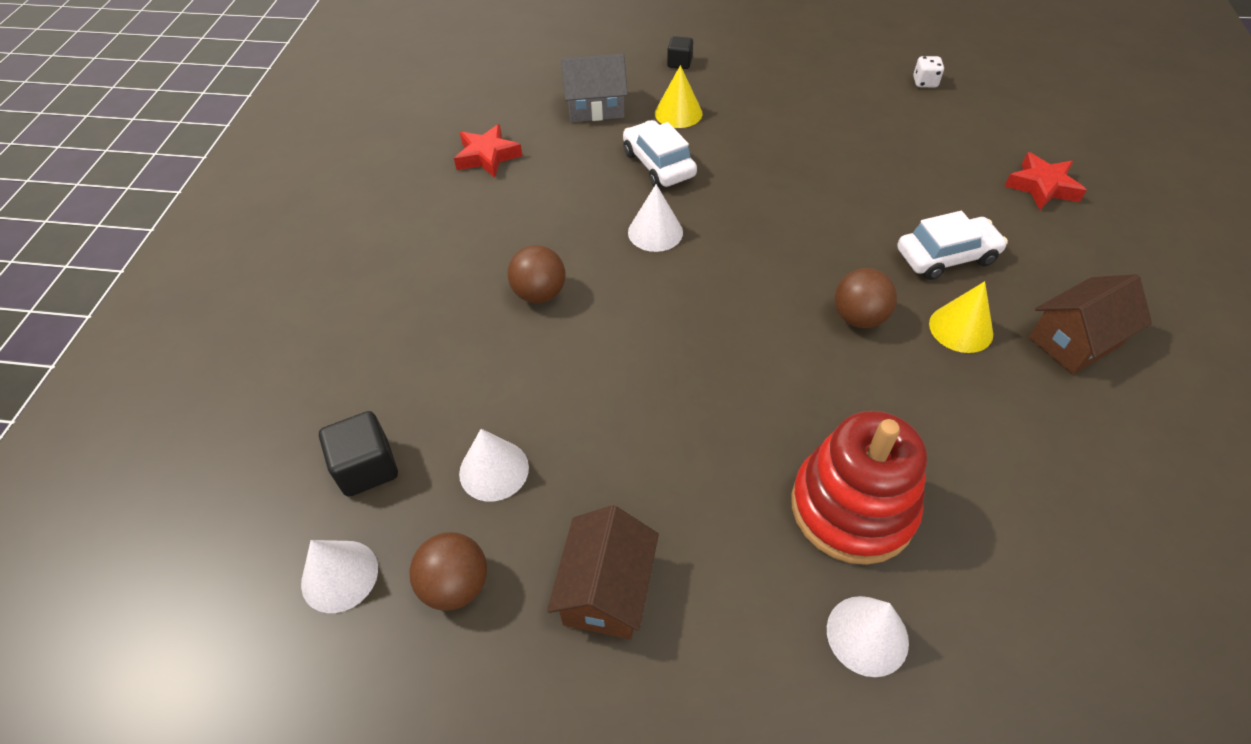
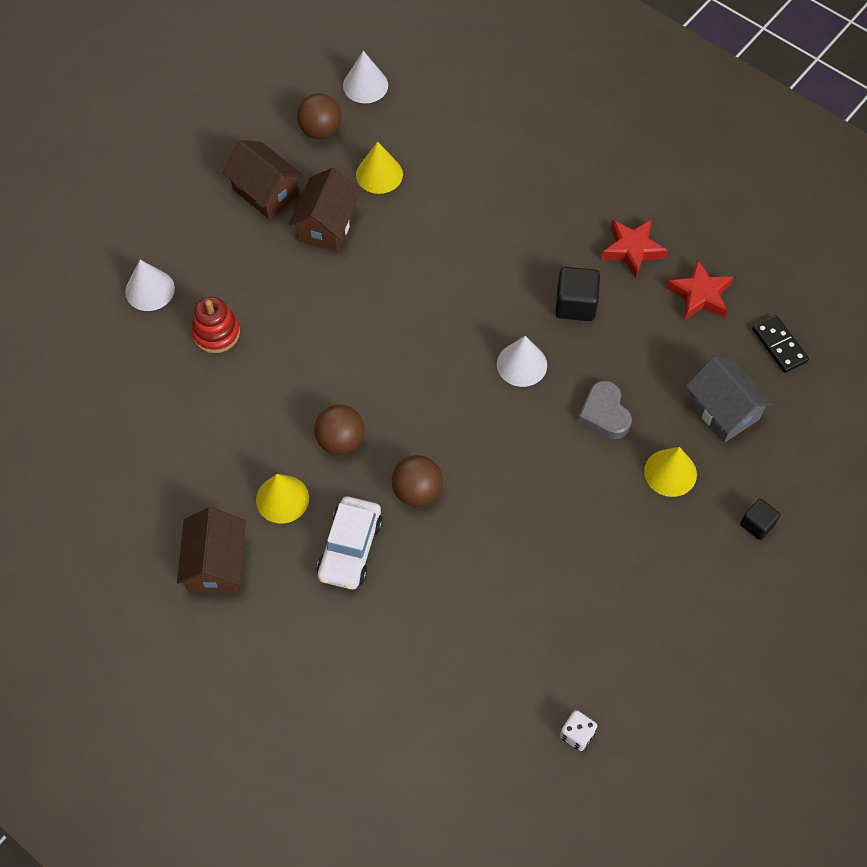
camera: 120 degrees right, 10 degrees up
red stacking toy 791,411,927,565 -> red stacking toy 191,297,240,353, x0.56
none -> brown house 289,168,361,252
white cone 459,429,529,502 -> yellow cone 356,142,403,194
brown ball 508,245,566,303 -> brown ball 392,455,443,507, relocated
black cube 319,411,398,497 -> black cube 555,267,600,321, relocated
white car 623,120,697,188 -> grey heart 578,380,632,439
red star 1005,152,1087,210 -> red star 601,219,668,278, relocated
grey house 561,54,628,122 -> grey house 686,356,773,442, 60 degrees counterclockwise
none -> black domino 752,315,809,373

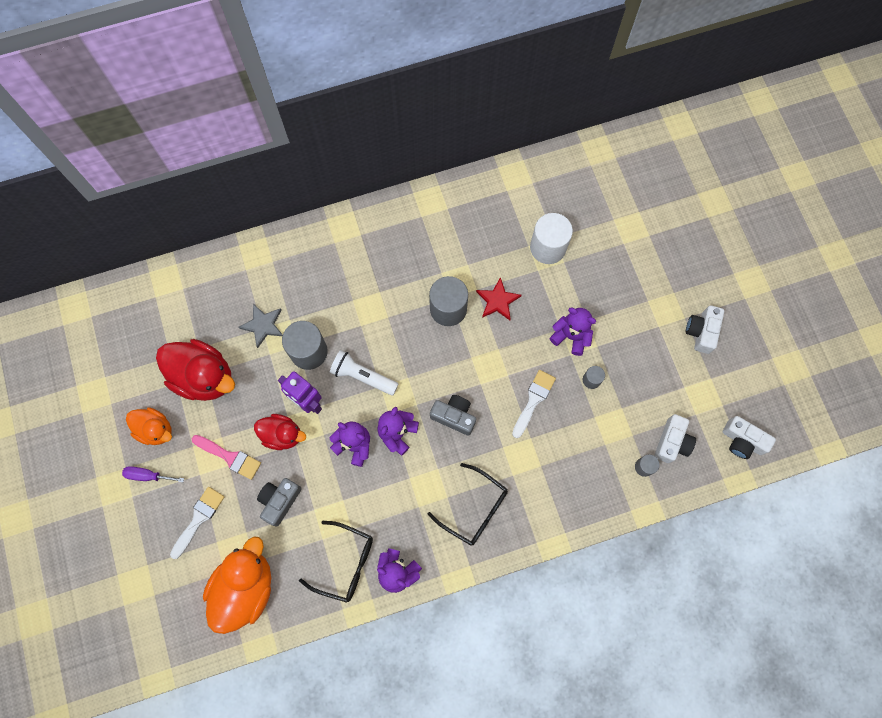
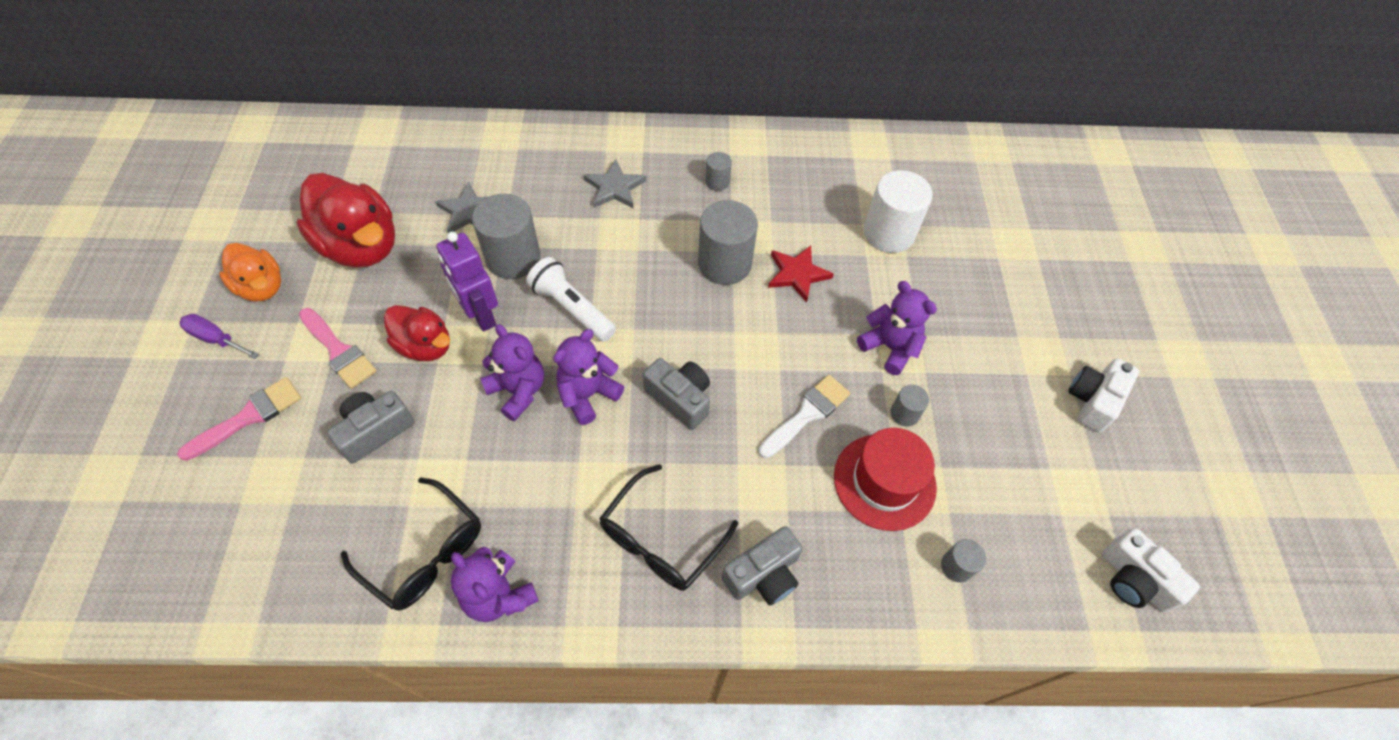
camera: 15 degrees right, 15 degrees down
white brush 170,487,224,559 -> pink brush 177,377,301,461
none -> grey star 584,159,646,208
black glasses 427,463,508,546 -> black glasses 599,464,738,591, 75 degrees clockwise
none -> grey cylinder 705,152,732,191
none -> grey camera 722,526,803,605
none -> red hat 834,428,937,531
orange duck 203,537,271,634 -> none
white camera 654,414,696,463 -> none

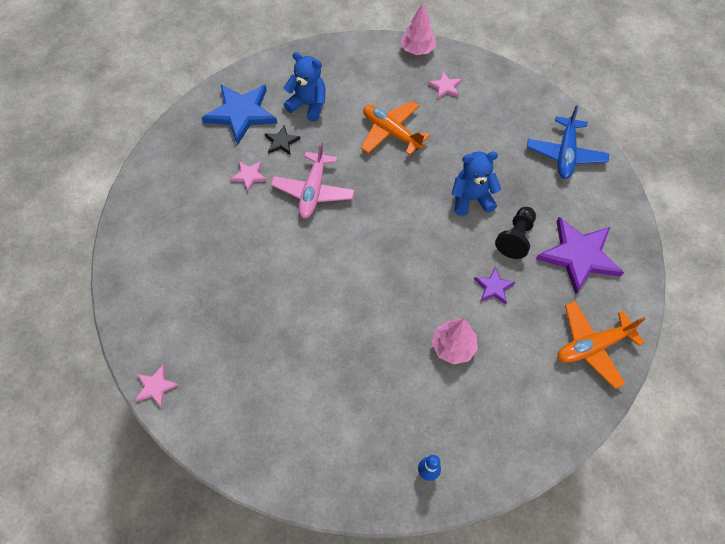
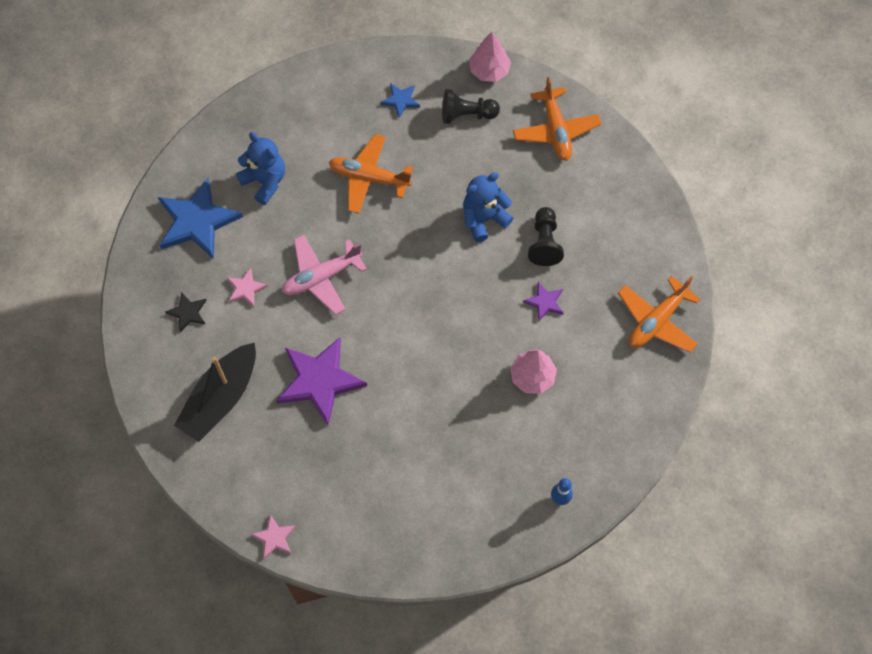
camera: 25 degrees left, 5 degrees up
black star 265,125,300,155 -> black star 165,292,207,332, relocated
none -> black boat 174,343,256,442
blue teddy bear 283,52,325,122 -> blue teddy bear 236,132,285,205, 45 degrees clockwise
purple star 536,217,624,295 -> purple star 276,337,367,425, relocated
pink plane 271,141,355,218 -> pink plane 282,235,367,315, 75 degrees clockwise
pink star 428,72,462,99 -> blue star 380,83,420,118
none -> black pawn 442,89,500,124
pink tree 401,3,436,55 -> pink tree 469,32,511,82, relocated
blue plane 527,105,609,179 -> orange plane 513,77,601,161

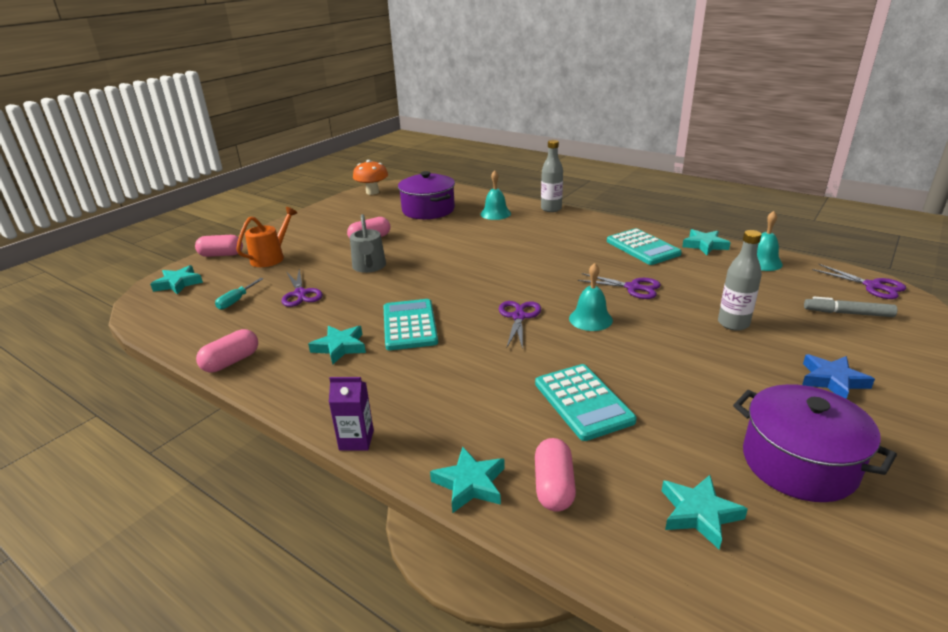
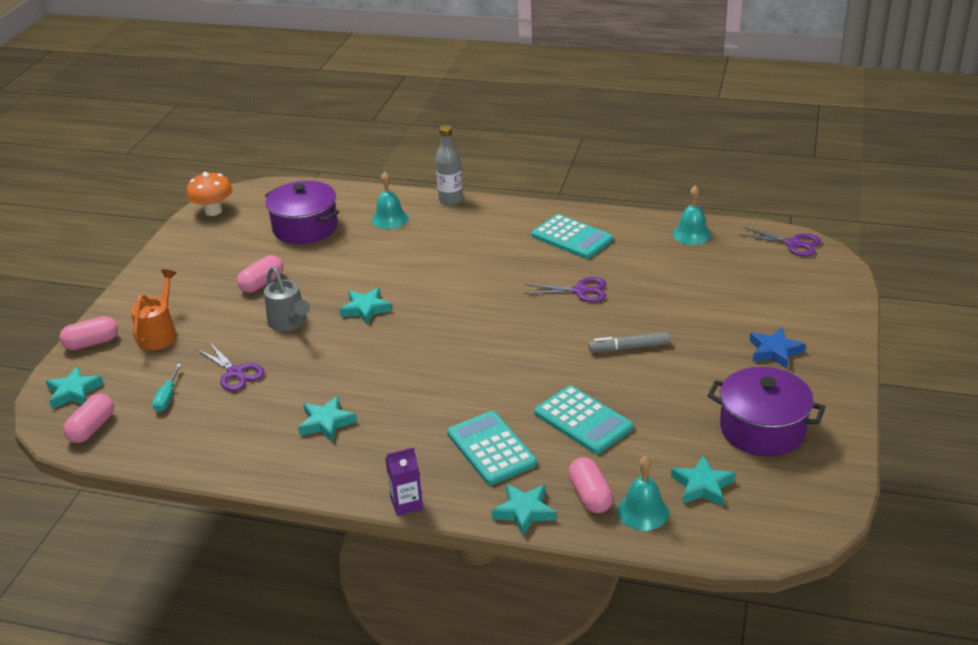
camera: 20 degrees left, 5 degrees up
pink capsule 196,329,258,372 -> pink capsule 63,393,114,443, relocated
turquoise star 682,229,731,255 -> turquoise star 340,287,392,325, relocated
turquoise calculator 383,299,438,350 -> turquoise calculator 447,411,537,485, relocated
grey marker 804,297,897,317 -> grey marker 588,332,670,352, relocated
turquoise bell 569,263,613,331 -> turquoise bell 617,456,669,531, relocated
purple scissors 499,301,541,349 -> none
grey bottle 718,230,762,331 -> none

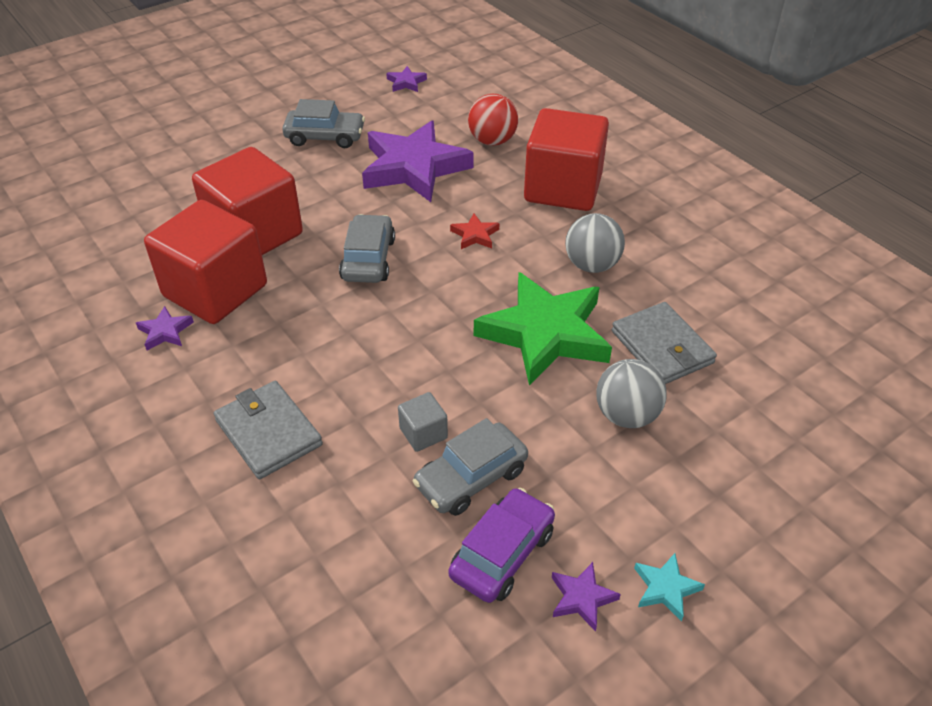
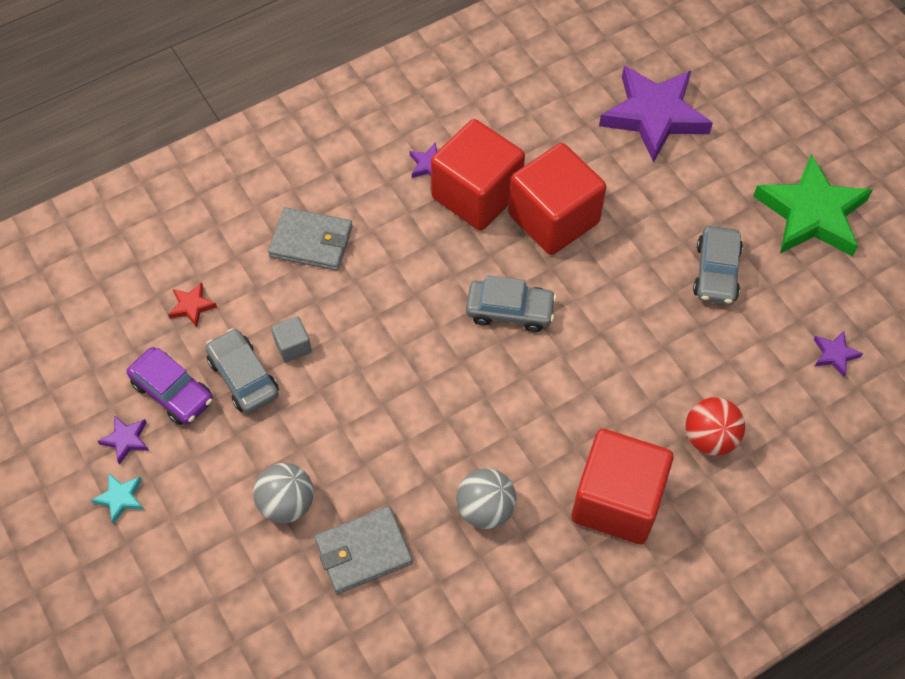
camera: 95 degrees right, 15 degrees up
red star 450,214,499,249 -> red star 168,282,217,327, relocated
grey wallet 213,381,323,479 -> grey wallet 268,207,353,271, 45 degrees clockwise
purple star 362,120,474,202 -> purple star 599,66,713,163, relocated
green star 474,272,612,386 -> green star 753,154,873,257, relocated

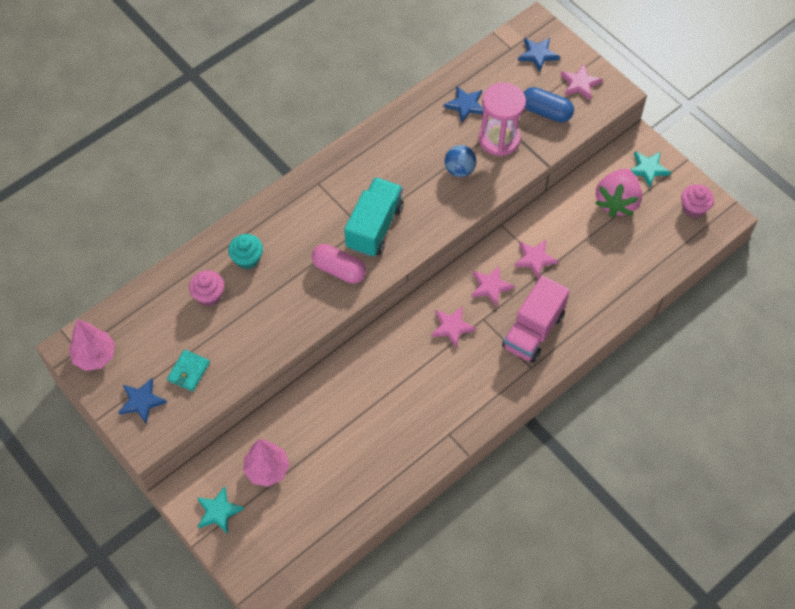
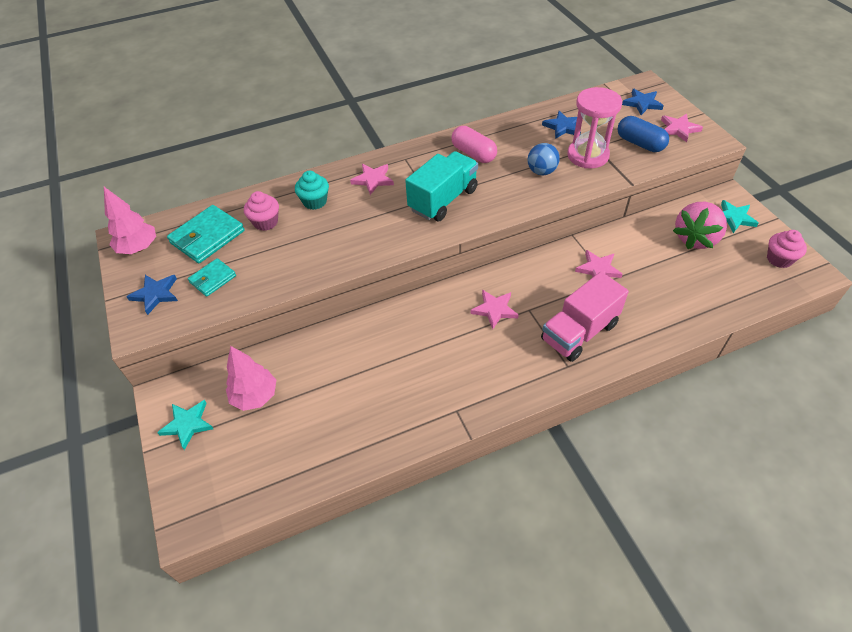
camera: 20 degrees right, 10 degrees down
none -> turquoise wallet 167,205,245,263
pink star 471,266,515,306 -> pink star 350,164,394,195, relocated
pink capsule 312,244,366,284 -> pink capsule 452,126,497,163, relocated

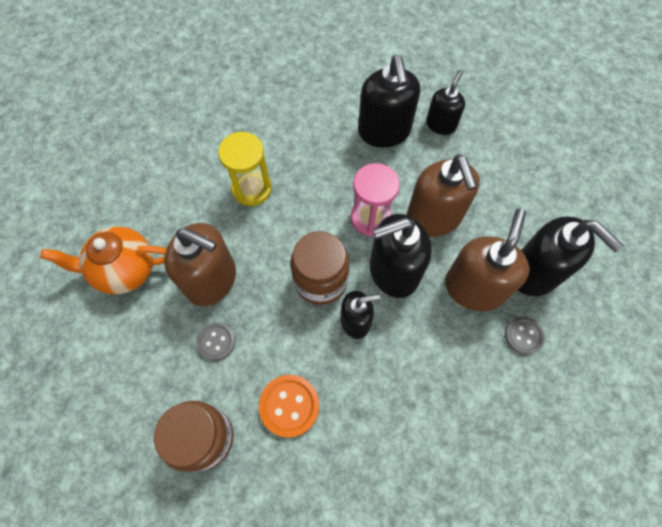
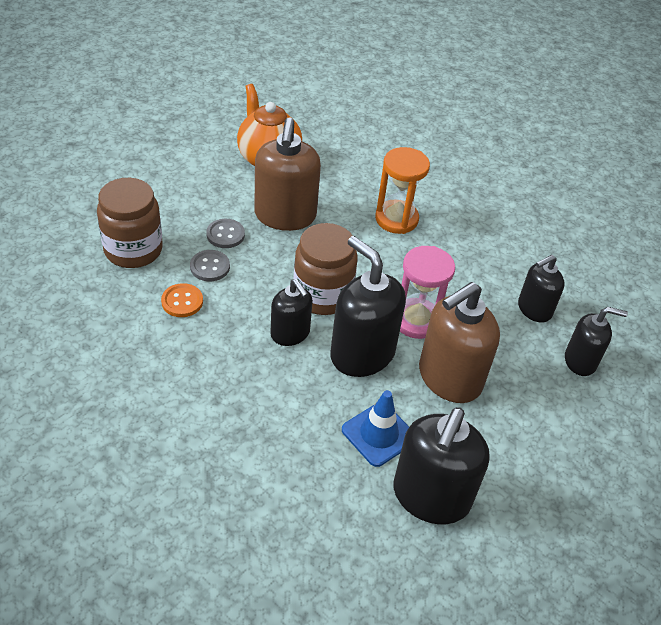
camera: 65 degrees right, 20 degrees down
orange button 259,375,319,438 -> orange button 161,283,203,317, x0.66
grey button 505,317,545,355 -> grey button 190,250,230,281, relocated
brown soap dispenser 445,209,530,312 -> blue traffic cone 342,390,409,467
yellow hourglass 218,132,272,206 -> orange hourglass 375,147,430,234
black soap dispenser 358,55,420,148 -> black soap dispenser 518,255,565,323, x0.59

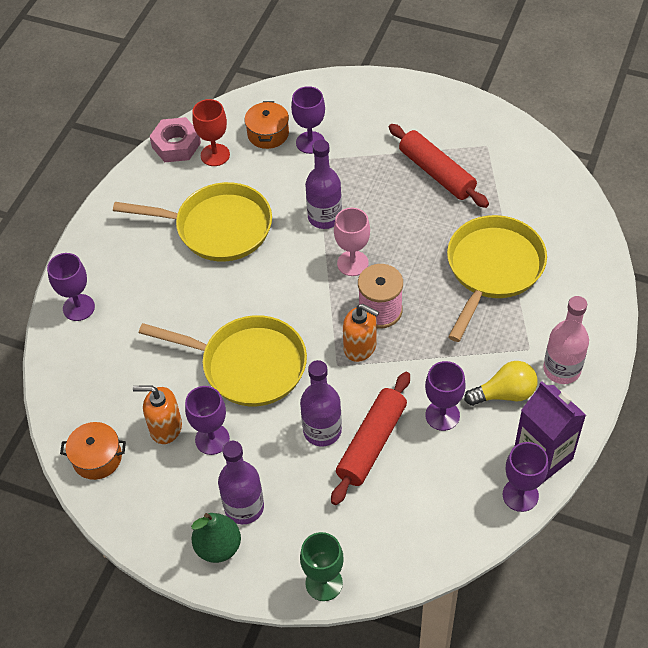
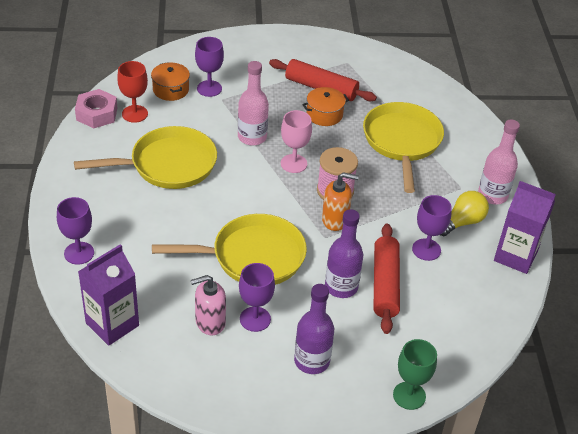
camera: 30 degrees left, 10 degrees down
none -> purple carton 78,244,139,346
orange soap dispenser 133,386,182,444 -> pink soap dispenser 191,275,226,335
purple bottle 305,140,342,229 -> pink bottle 238,61,269,146
orange pot 60,422,126,480 -> orange pot 302,87,349,126, relocated
green pear 191,513,241,563 -> none
purple goblet 503,442,548,512 -> none

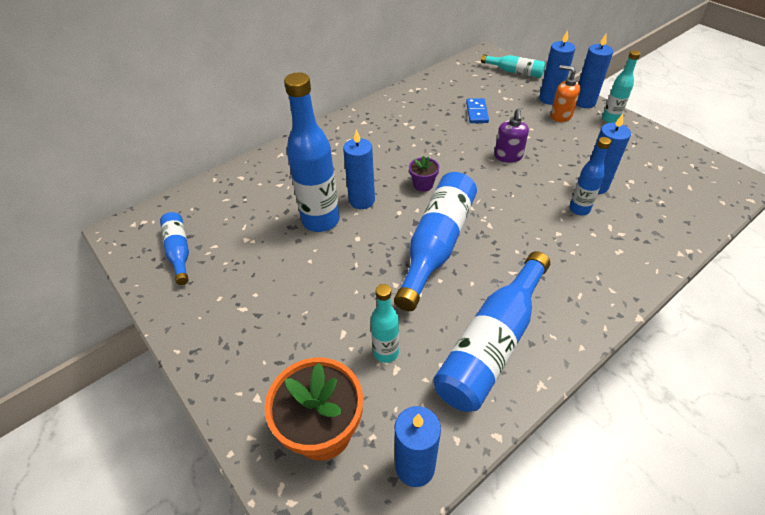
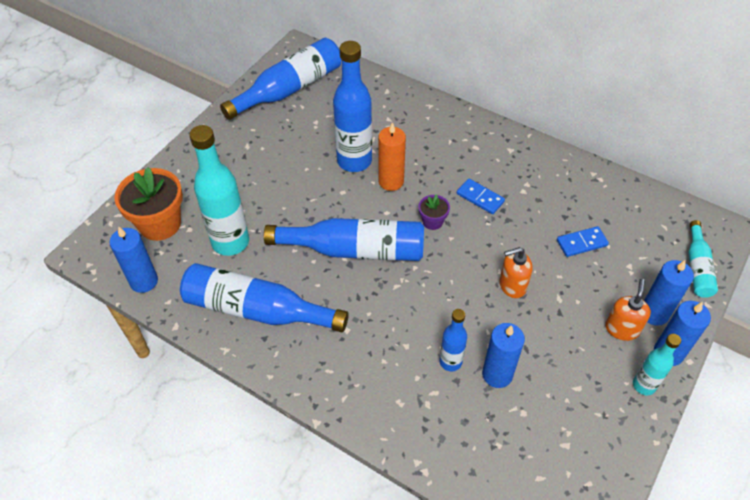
camera: 70 degrees right, 5 degrees up
turquoise bottle 371,284,399,363 -> turquoise bottle 190,125,249,256, x1.85
blue bottle 160,212,189,285 -> blue bottle 220,38,342,120, x1.85
blue candle 343,129,375,209 -> orange candle 378,122,406,191
none -> blue domino 457,179,505,214
purple soap dispenser 494,108,529,163 -> orange soap dispenser 500,247,533,298

